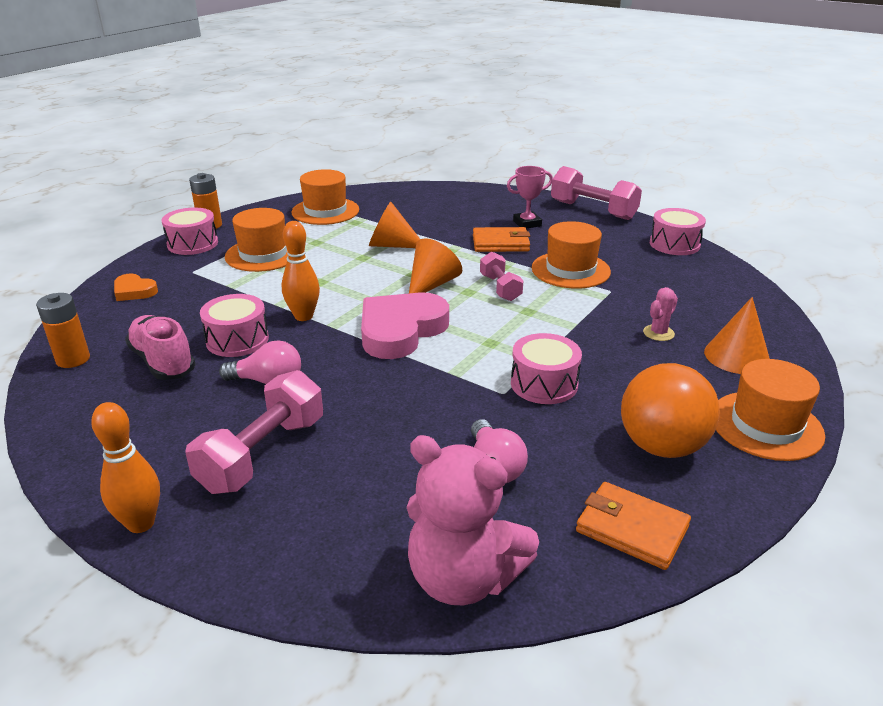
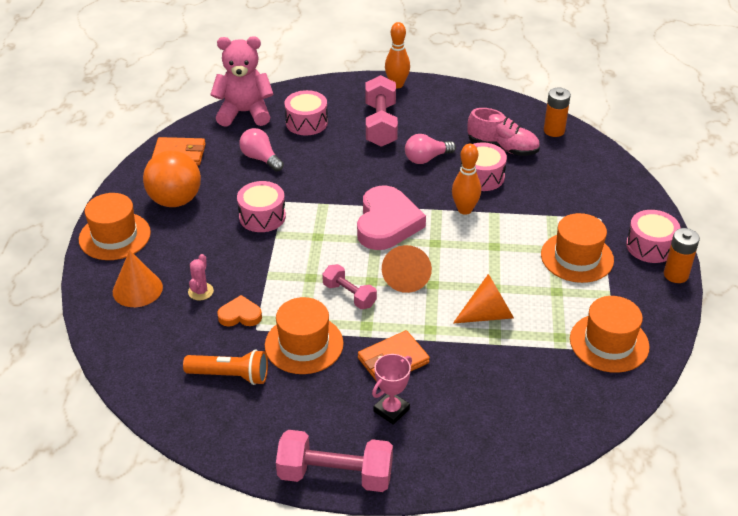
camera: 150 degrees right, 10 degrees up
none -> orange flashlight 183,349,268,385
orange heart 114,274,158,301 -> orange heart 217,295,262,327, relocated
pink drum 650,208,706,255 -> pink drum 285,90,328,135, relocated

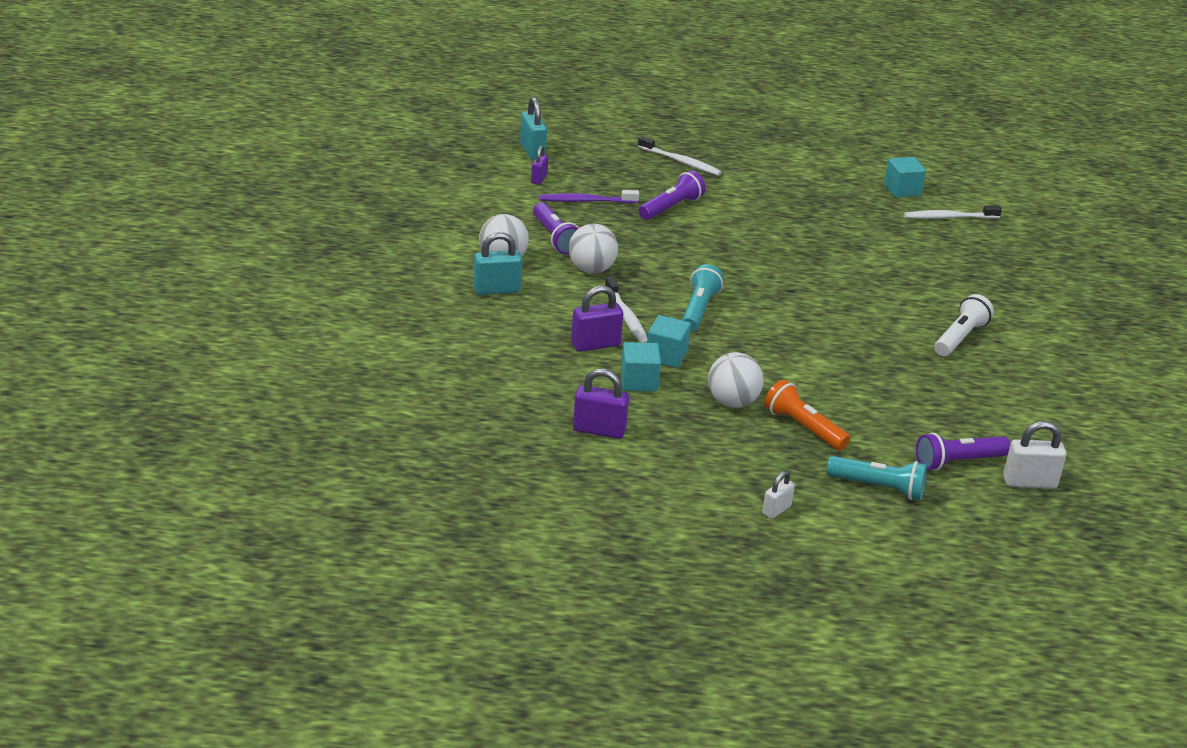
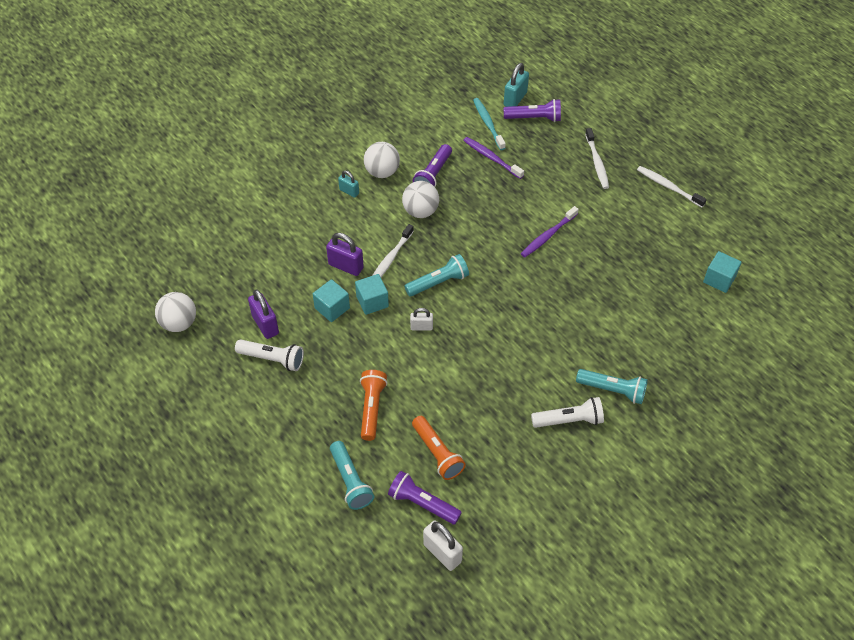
camera: 50 degrees right, 20 degrees up
white ball 708,352,764,408 -> white ball 155,292,196,332, relocated
none -> white flashlight 235,339,304,371
turquoise padlock 473,232,523,295 -> turquoise padlock 338,171,359,198, x0.62
white padlock 762,471,795,519 -> white padlock 410,308,433,331, relocated
none -> orange flashlight 412,416,466,480
purple padlock 531,145,548,185 -> turquoise toothbrush 473,98,506,150
purple flashlight 638,170,706,220 -> purple flashlight 504,99,561,122, relocated
none -> purple toothbrush 521,206,579,257
none -> turquoise flashlight 576,369,648,404
white toothbrush 904,206,1002,219 -> white toothbrush 637,166,707,207, relocated

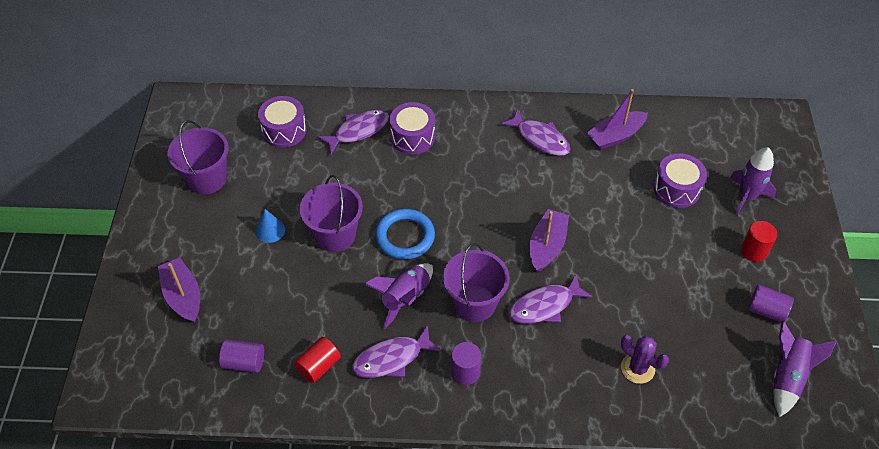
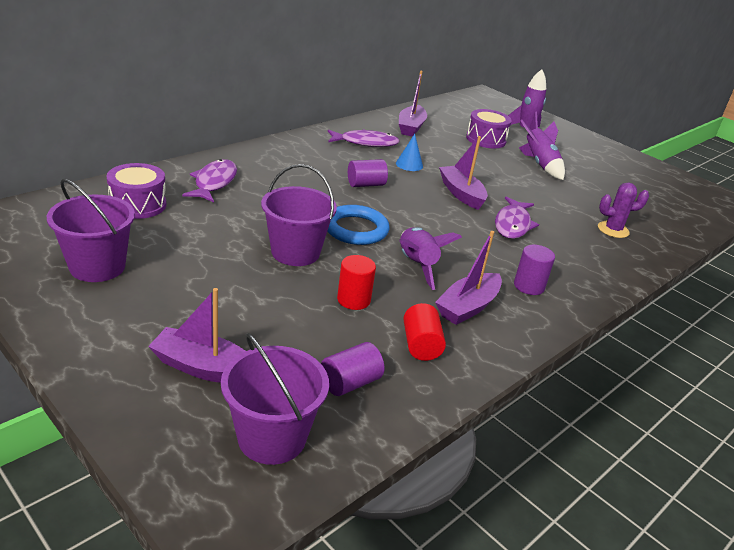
camera: 50 degrees left, 20 degrees down
purple bucket 443,243,510,322 -> purple bucket 221,333,329,465, relocated
red cylinder 741,221,777,262 -> red cylinder 337,255,376,310, relocated
purple cylinder 748,284,794,323 -> purple cylinder 348,159,388,187, relocated
blue cone 256,209,285,243 -> blue cone 396,134,423,171, relocated
purple fish 352,325,441,378 -> purple boat 435,231,502,325
purple rocket 773,321,837,417 -> purple rocket 519,119,565,180, relocated
purple drum 390,102,435,154 -> none

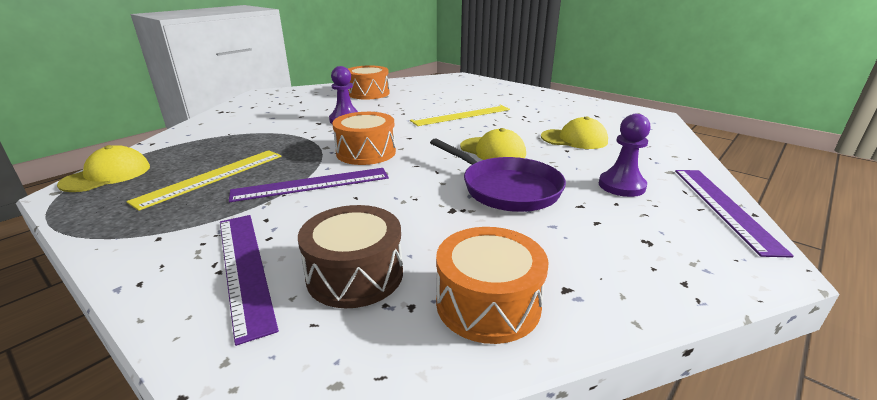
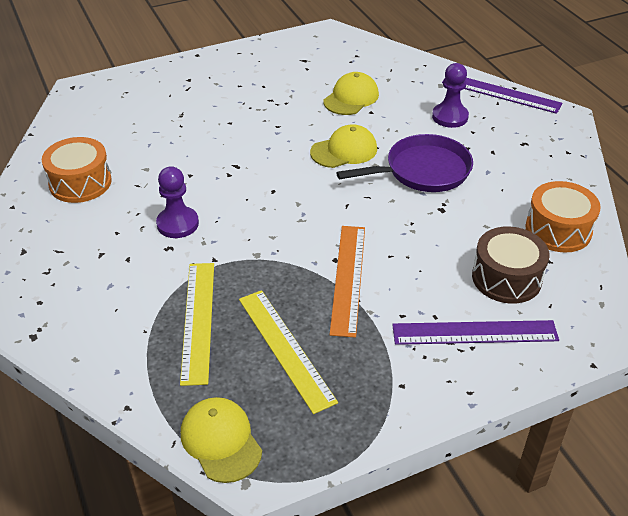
camera: 65 degrees left, 15 degrees up
yellow ruler 410,105,510,126 -> yellow ruler 180,263,214,386, relocated
purple ruler 229,168,389,202 -> orange ruler 329,226,365,338
orange drum 332,112,396,165 -> none

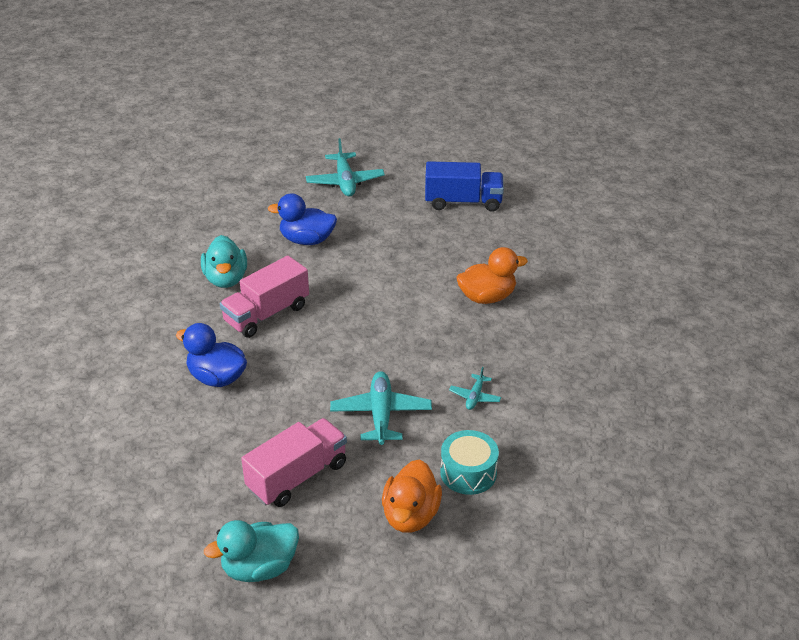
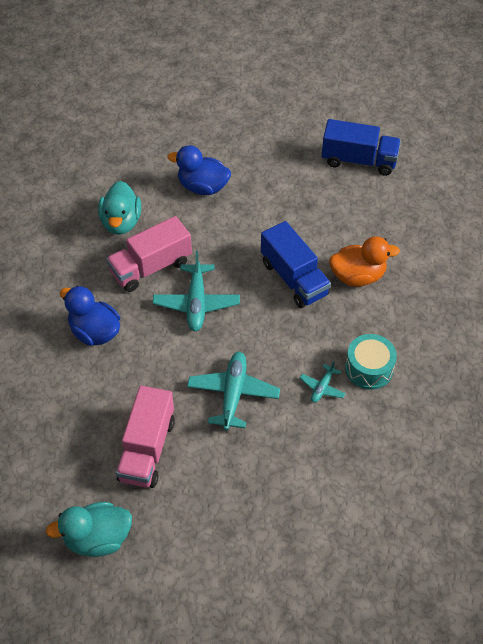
camera: 10 degrees right, 15 degrees up
pink truck 241,418,347,507 -> pink truck 116,386,175,488, 135 degrees clockwise
turquoise plane 306,138,385,196 -> turquoise plane 153,251,240,331, relocated
none -> blue truck 261,221,331,308
turquoise drum 440,430,499,495 -> turquoise drum 345,334,397,390, relocated
orange duck 382,459,442,533 -> none

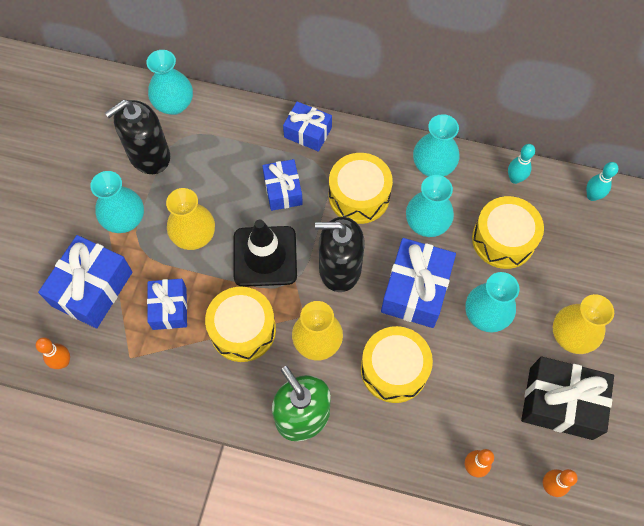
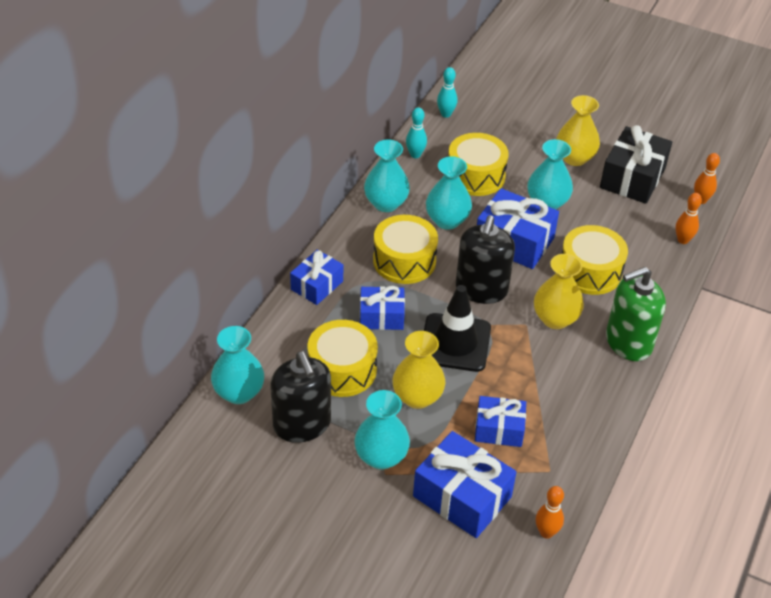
camera: 80 degrees left, 20 degrees down
yellow drum 205,287,276,362 -> yellow drum 308,320,378,397, relocated

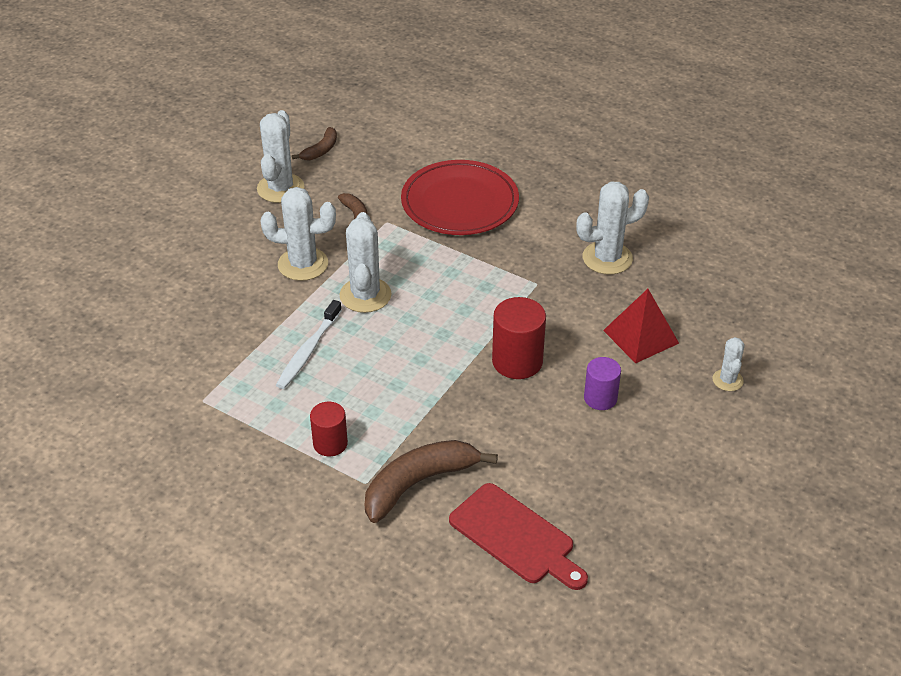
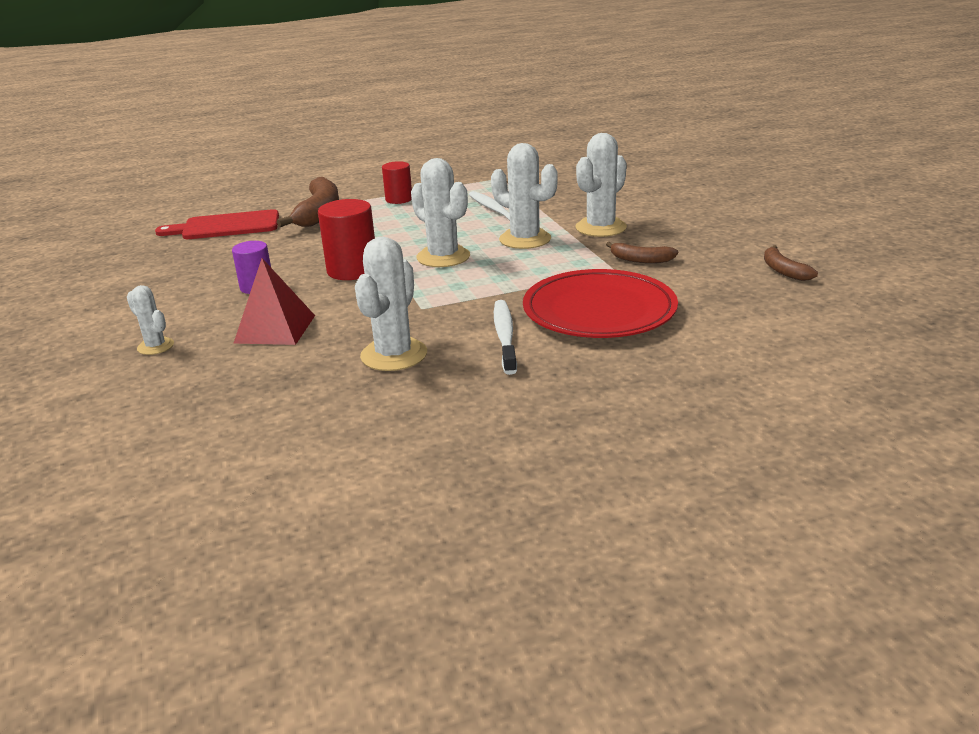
camera: 130 degrees right, 15 degrees down
white cactus 257,110,304,203 -> white cactus 411,158,470,267, relocated
none -> white toothbrush 494,300,517,375

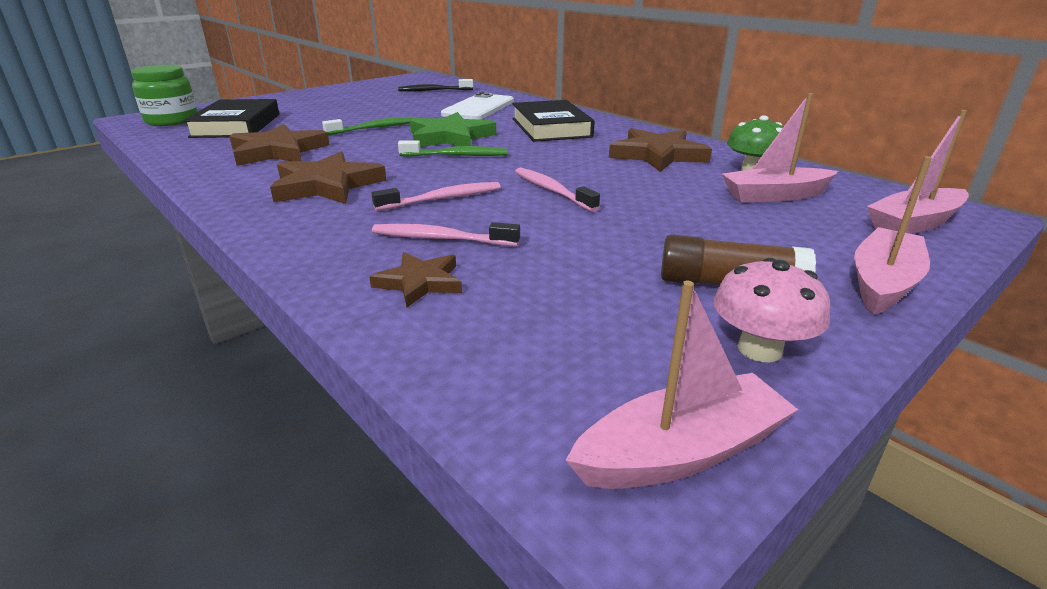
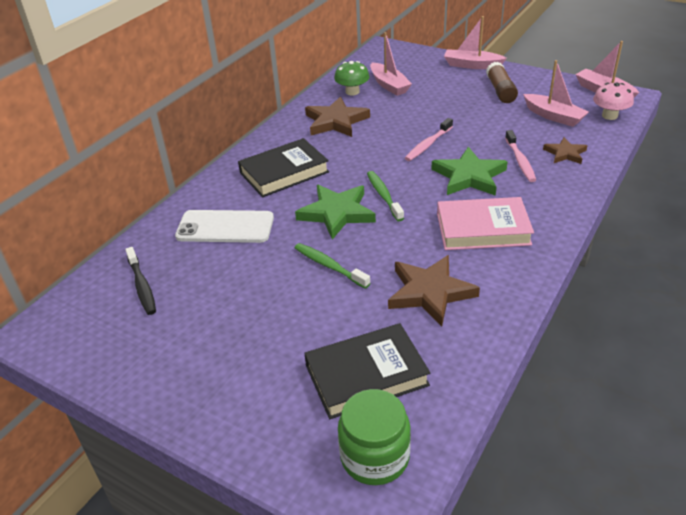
camera: 105 degrees left, 10 degrees up
pink toothbrush 371,182,501,211 -> green star 431,147,508,196
brown star 270,152,386,204 -> pink book 437,197,534,250
pink boat 867,110,969,234 -> pink boat 523,60,589,127, relocated
pink mushroom 713,258,830,363 -> pink mushroom 593,82,634,120, relocated

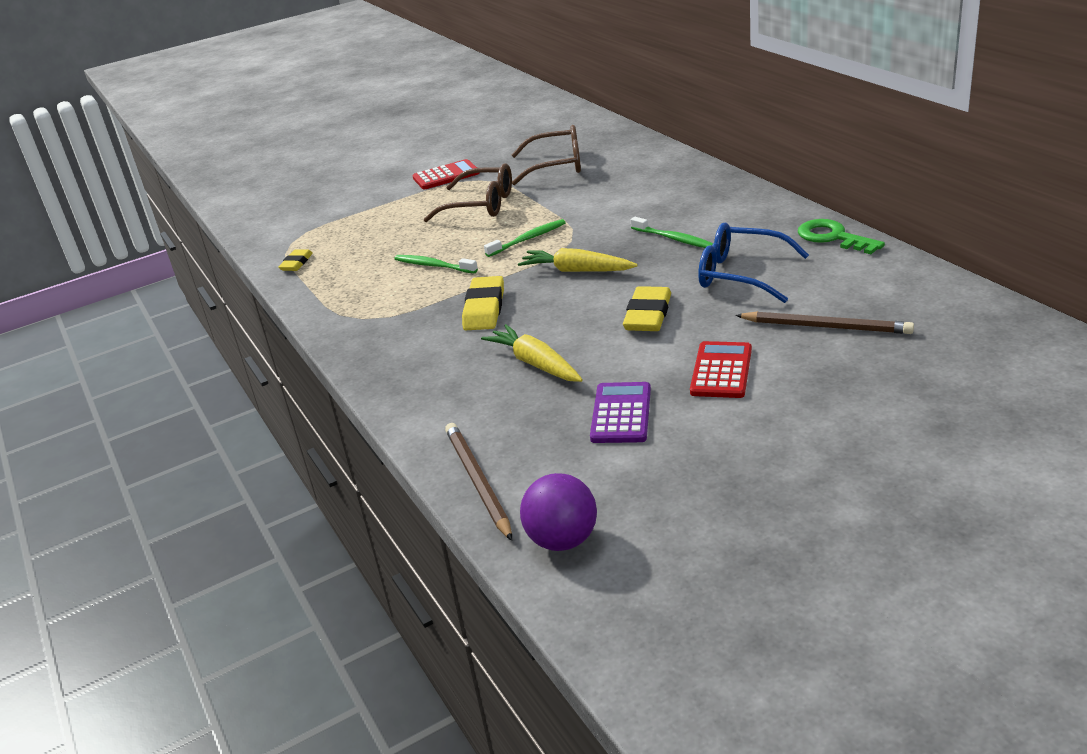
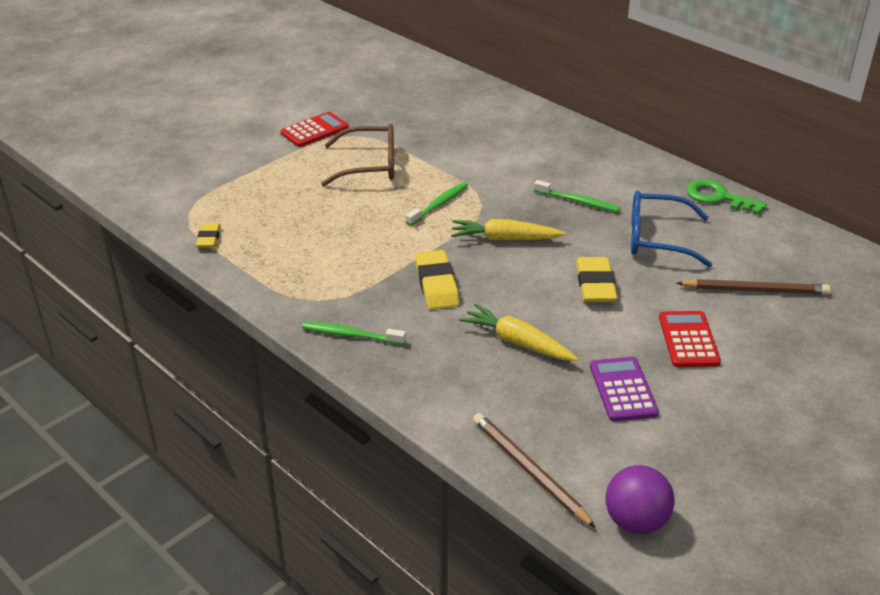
camera: 20 degrees left, 5 degrees up
green toothbrush 394,255,478,273 -> green toothbrush 302,322,406,345, relocated
brown glasses 512,125,581,185 -> none

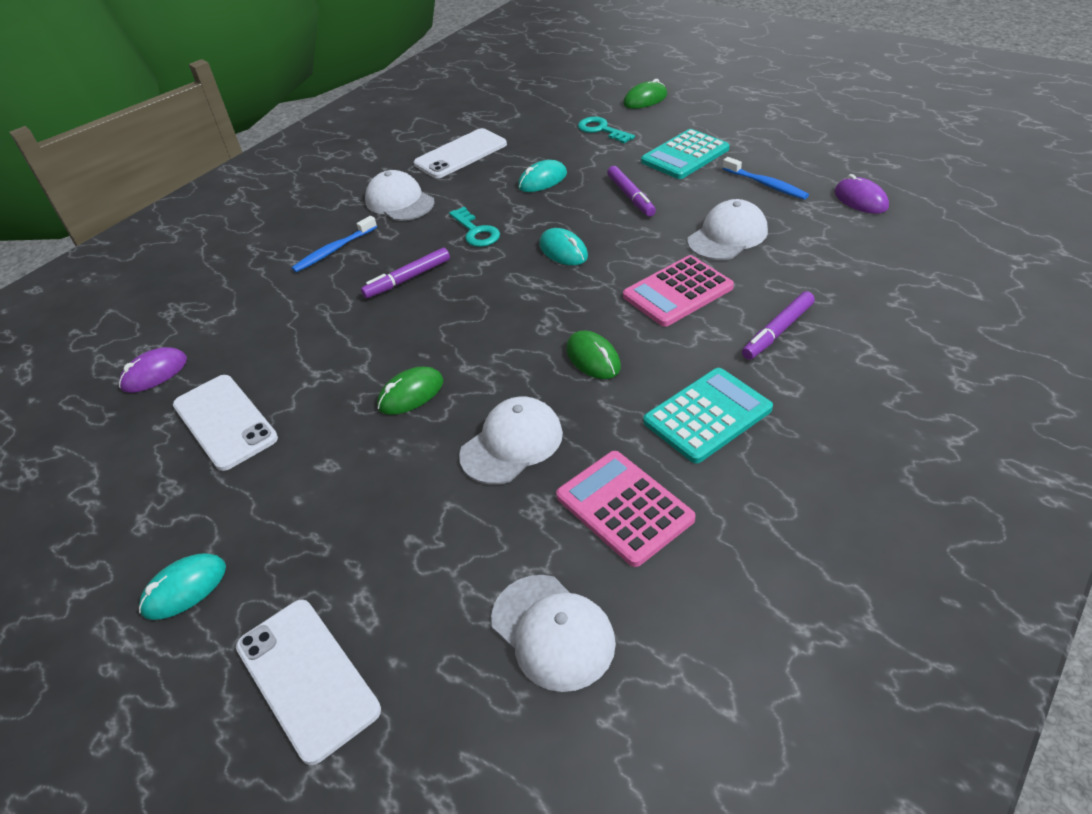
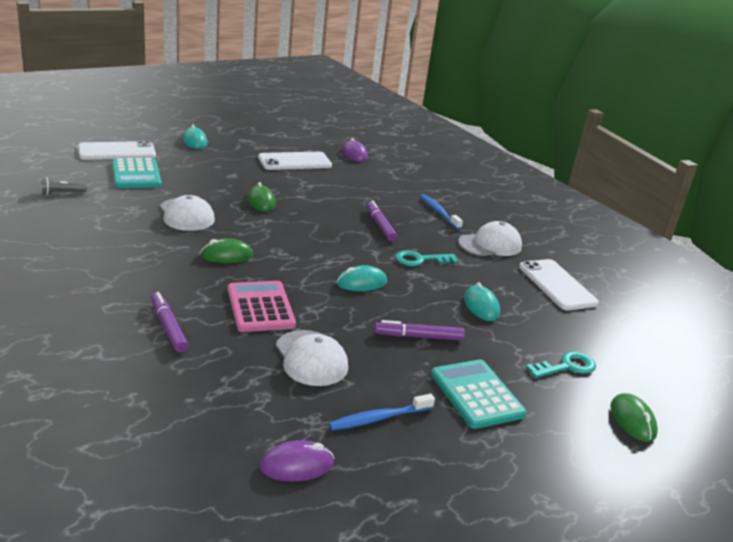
camera: 100 degrees right, 15 degrees down
white cap 491,575,616,692 -> grey flashlight 42,177,87,195
turquoise calculator 643,368,773,463 -> turquoise calculator 112,158,161,188, relocated
pink calculator 556,451,695,567 -> none

